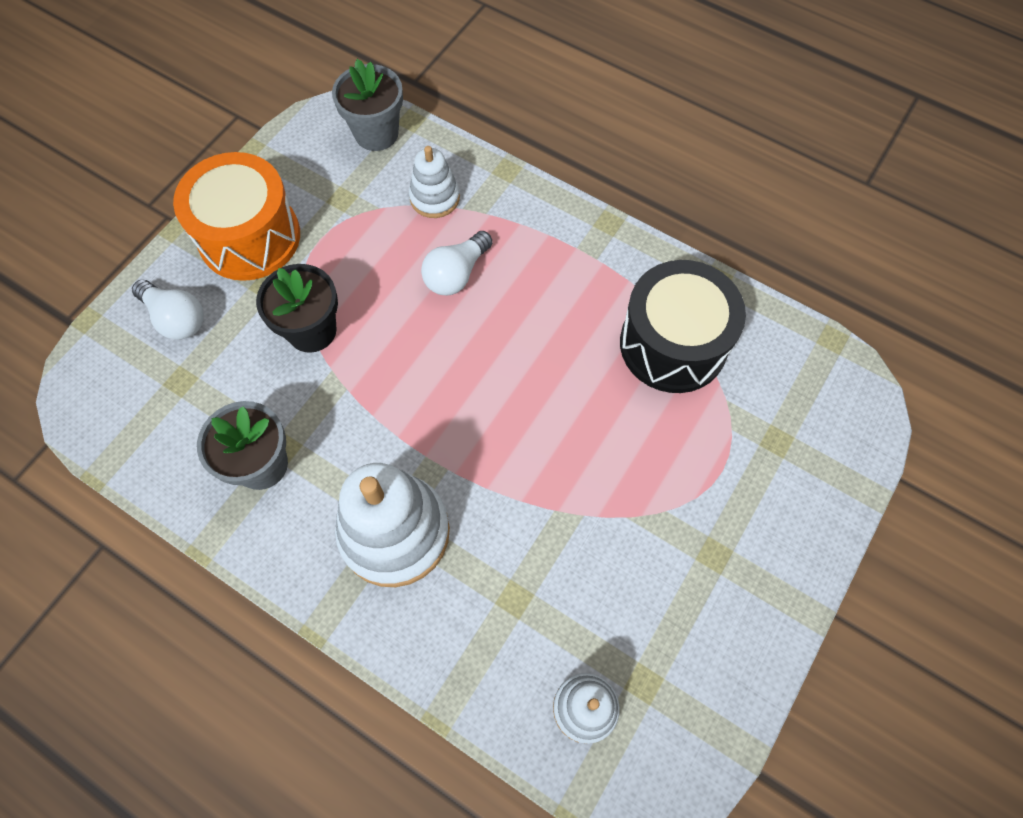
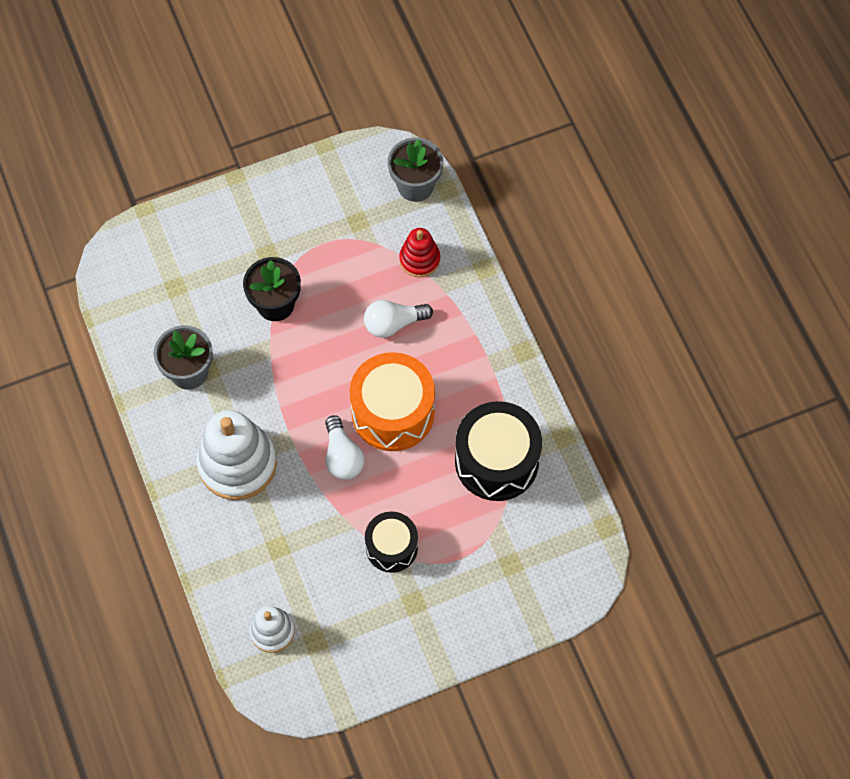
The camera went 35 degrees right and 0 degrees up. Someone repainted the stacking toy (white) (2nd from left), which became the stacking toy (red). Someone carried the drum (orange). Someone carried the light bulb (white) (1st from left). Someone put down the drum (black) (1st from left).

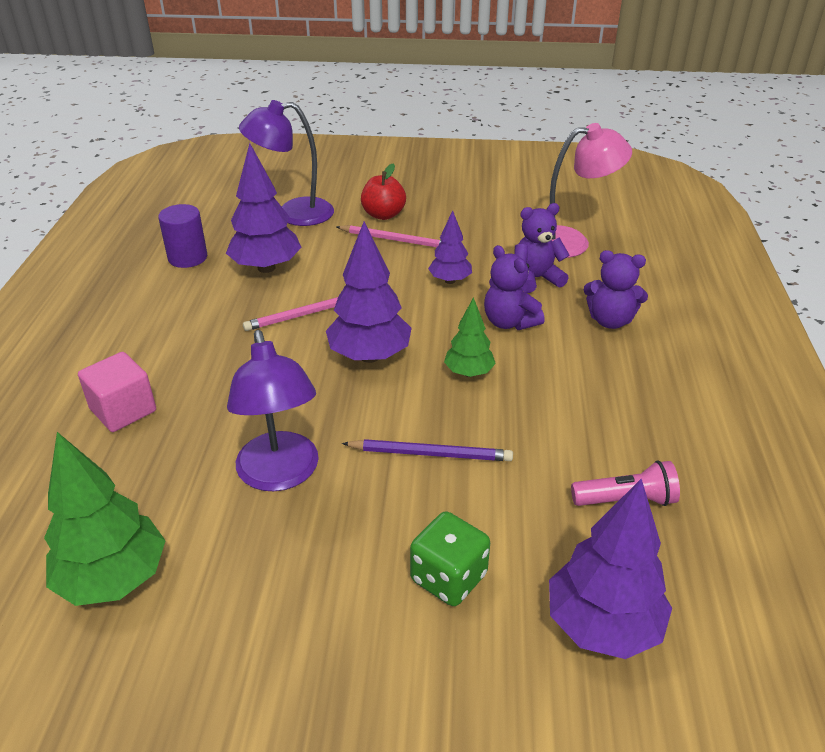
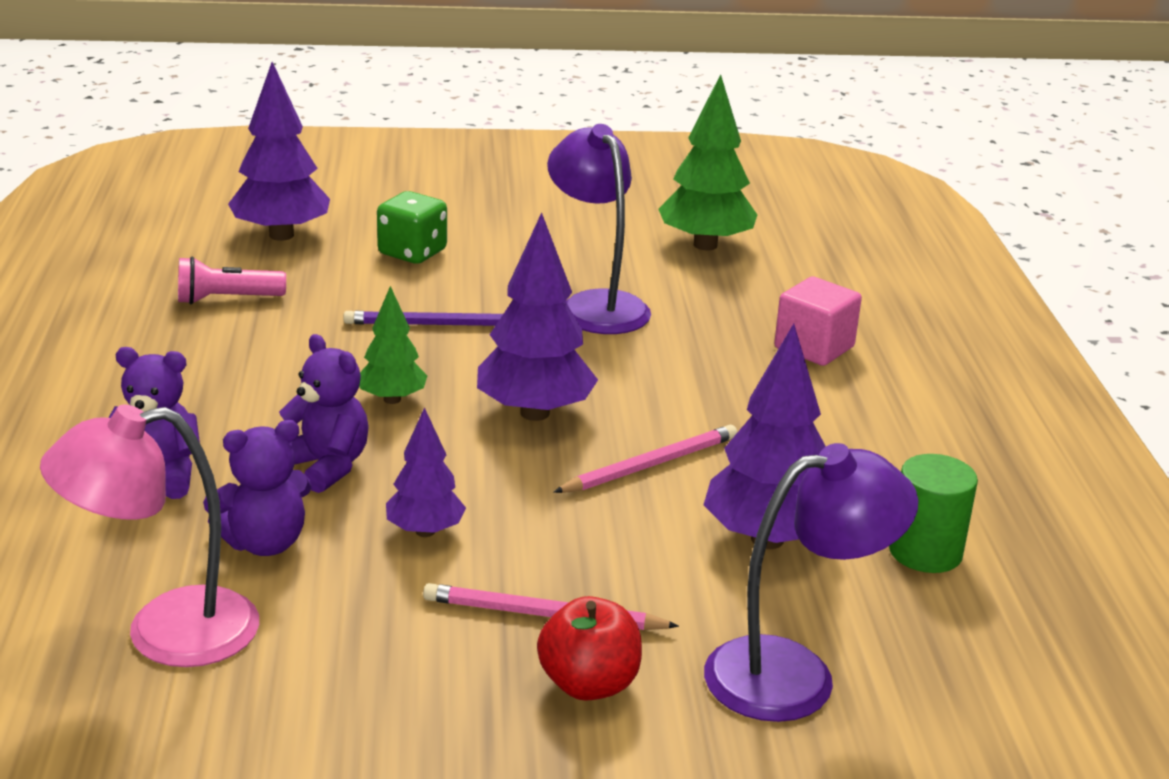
The camera went 170 degrees right and 10 degrees down. Someone repainted the cylinder (purple), which became the cylinder (green).

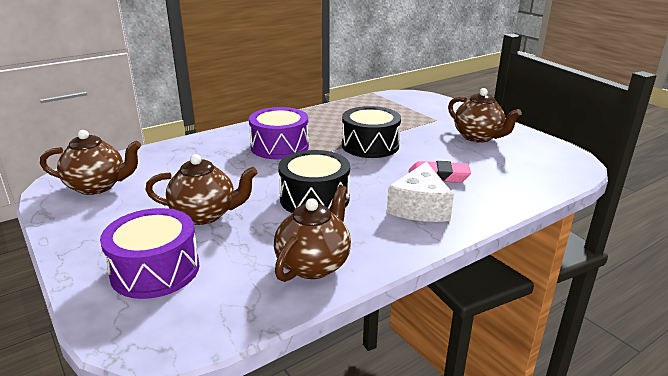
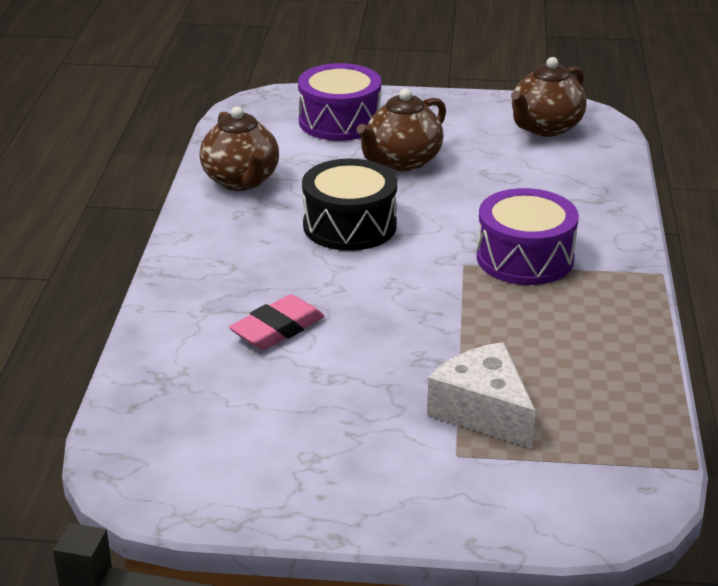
The camera went 130 degrees right and 5 degrees up. Someone took away the teapot (brown) (4th from left). Someone took away the drum (black) (2nd from left). Someone carried the cheese (white).

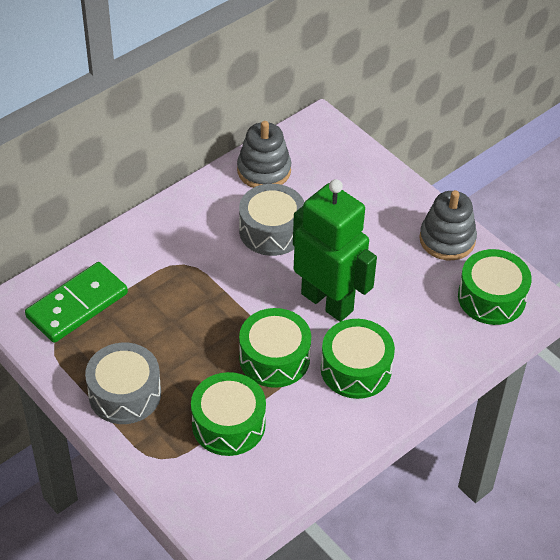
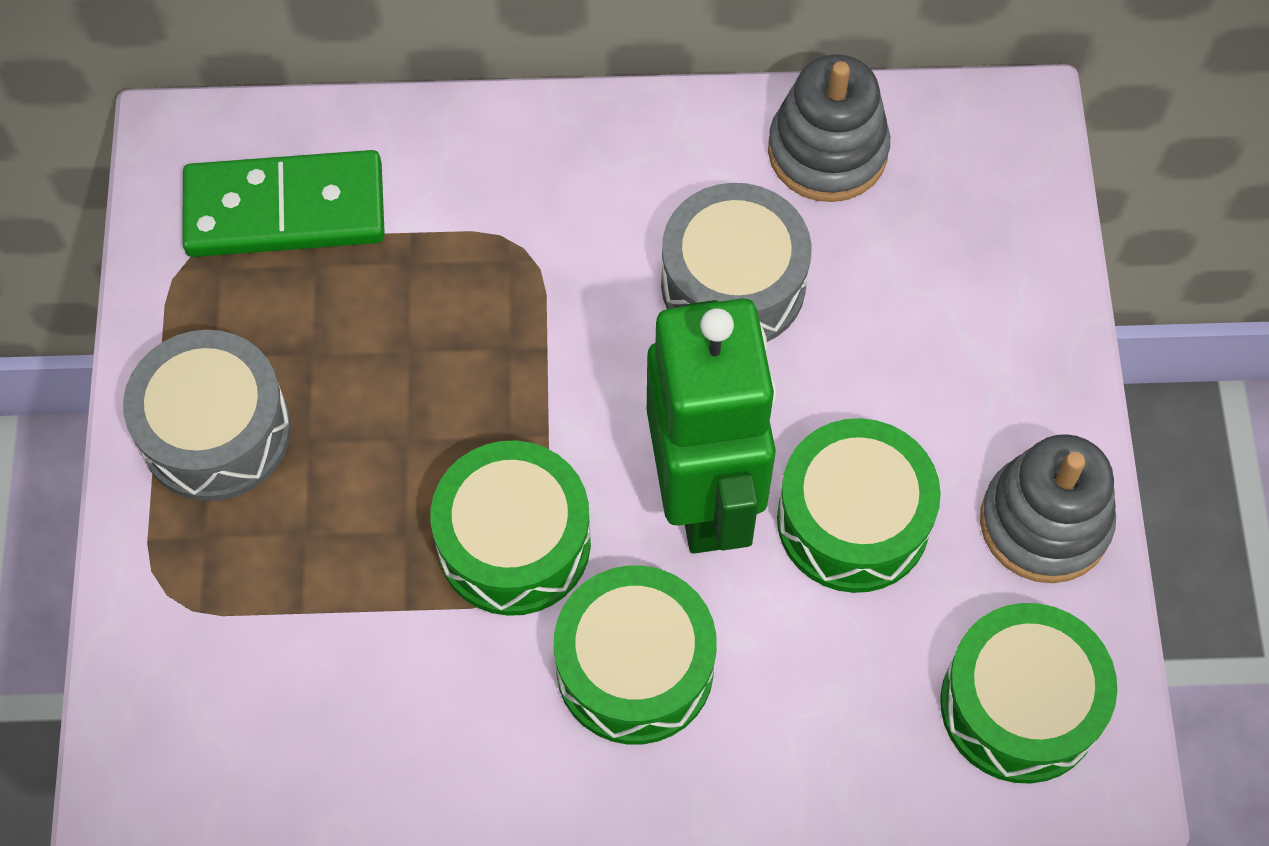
The camera went 40 degrees right and 15 degrees up. Someone carried the drum (green) (1st from left in the first image).

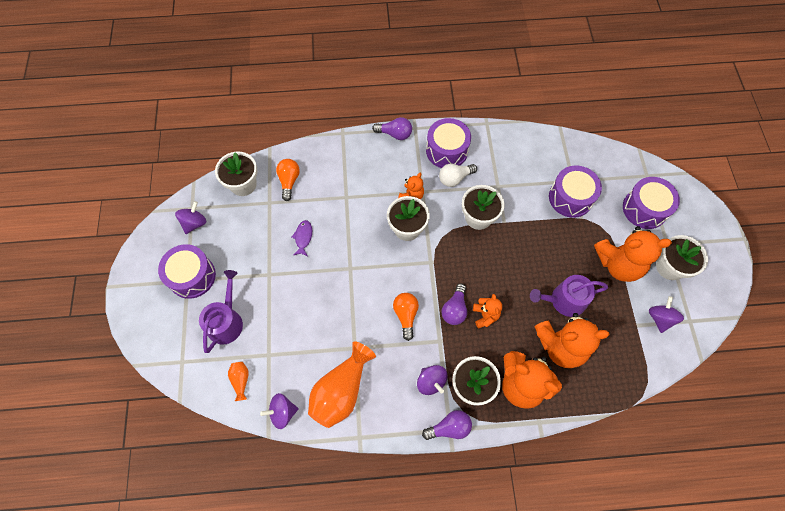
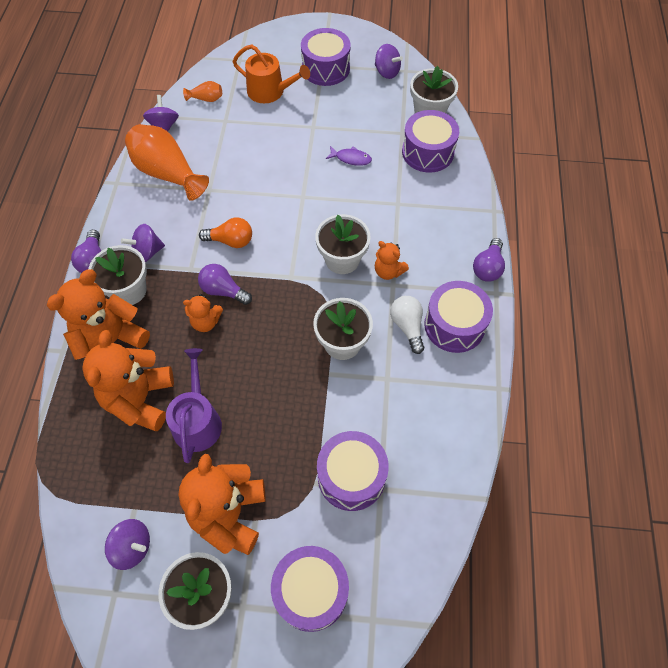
The camera went 100 degrees right and 5 degrees down. Someone swapped the light bulb (orange) (1st from left) for the drum (purple) (4th from left). Someone repainted the watering can (purple) (1st from left), which became the watering can (orange).

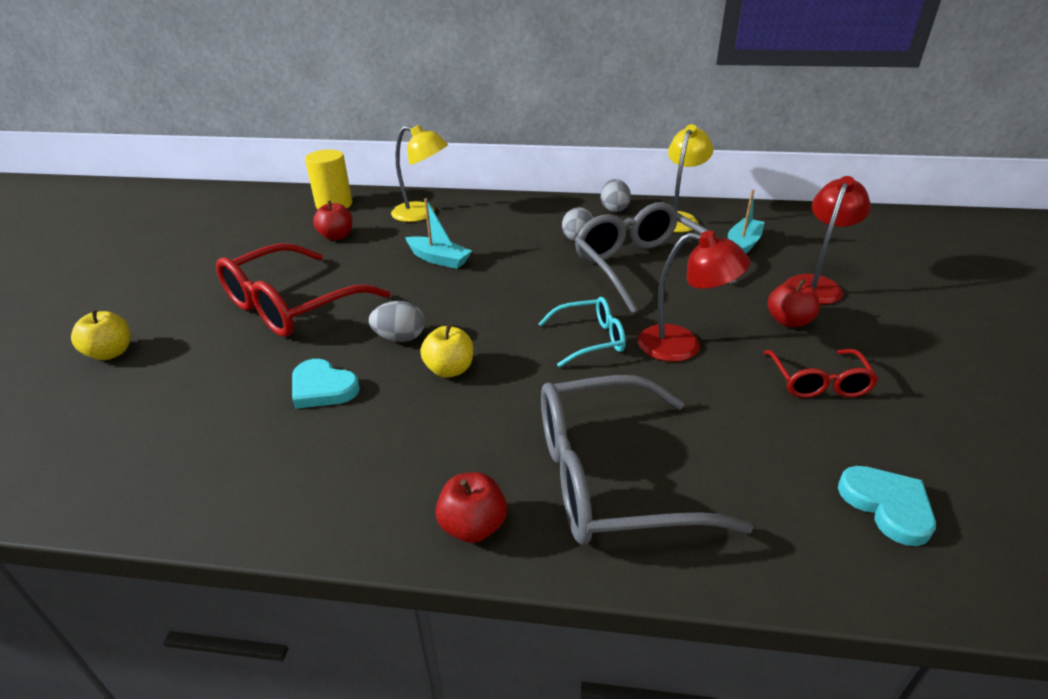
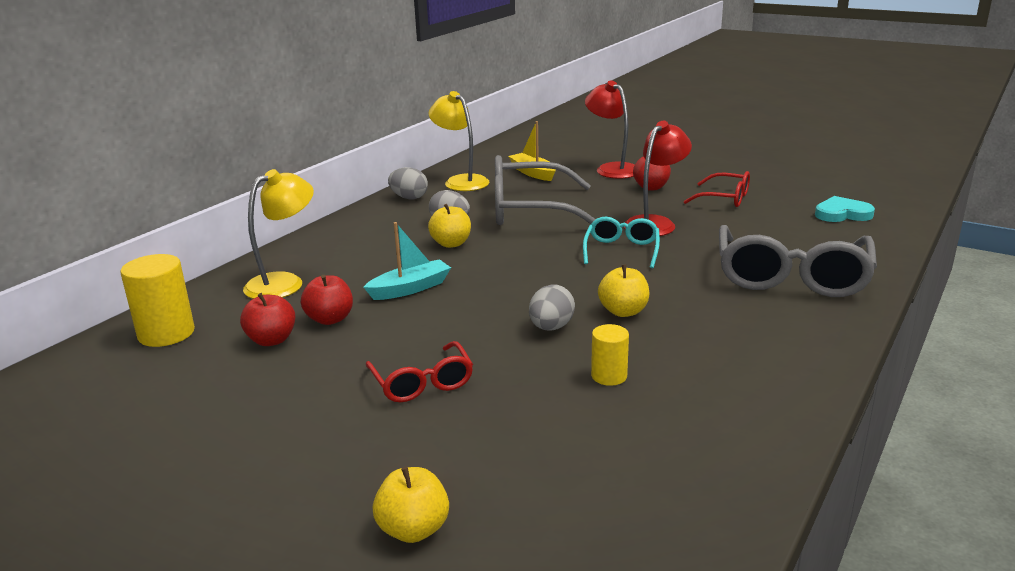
The camera went 65 degrees left and 10 degrees down. Someone repainted the boat (turquoise) (2nd from left), which became the boat (yellow). Someone scaled the glasses (red) (1st from left) by 0.54. Someone swapped the heart (turquoise) (1st from left) for the cylinder (yellow) (2nd from left). Someone carried the apple (red) (2nd from left). Someone put down the apple (yellow) (2nd from left).

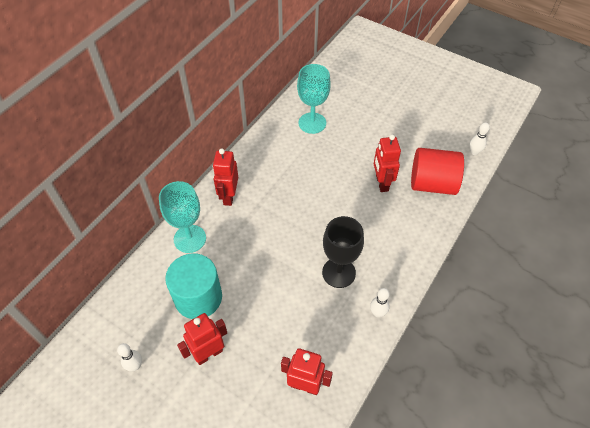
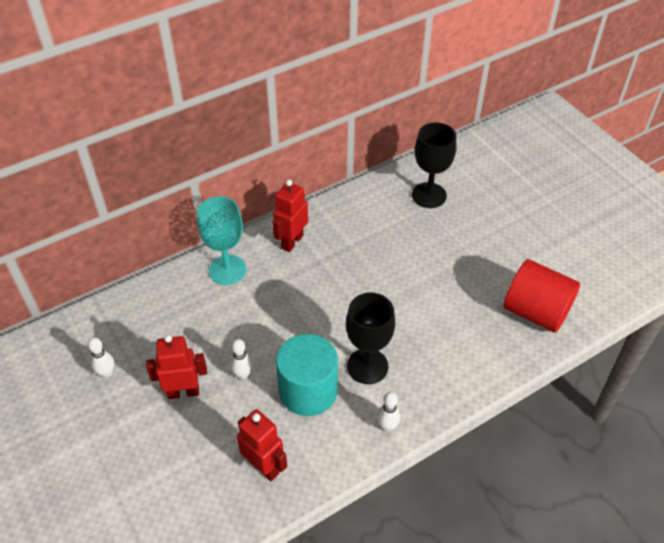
The camera went 25 degrees right and 5 degrees down. Someone repainted the goblet (turquoise) (2nd from left), which became the goblet (black) (2nd from left). Someone carried the bowling pin (white) (3rd from left in the first image). Someone took away the robot (red) (4th from left). Someone carried the cylinder (turquoise).

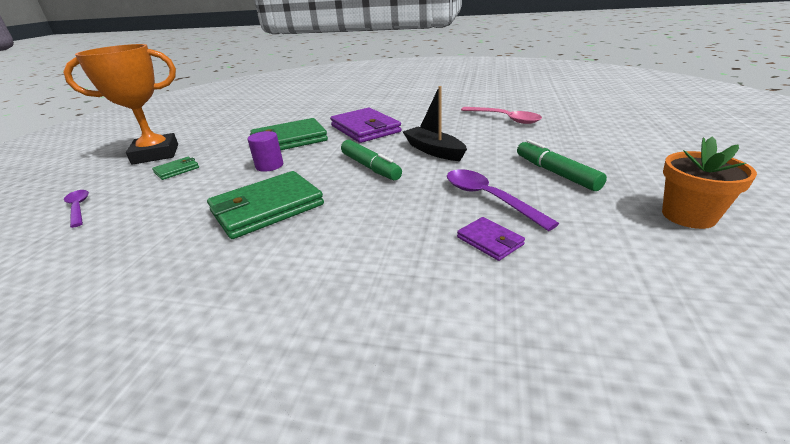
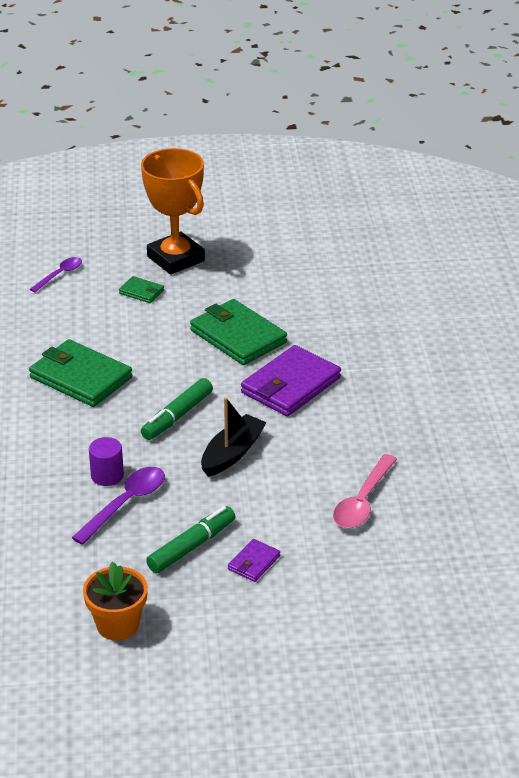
The camera went 70 degrees right and 5 degrees up. Someone carried the cylinder (purple). Someone carried the wallet (purple) (2nd from left in the first image).

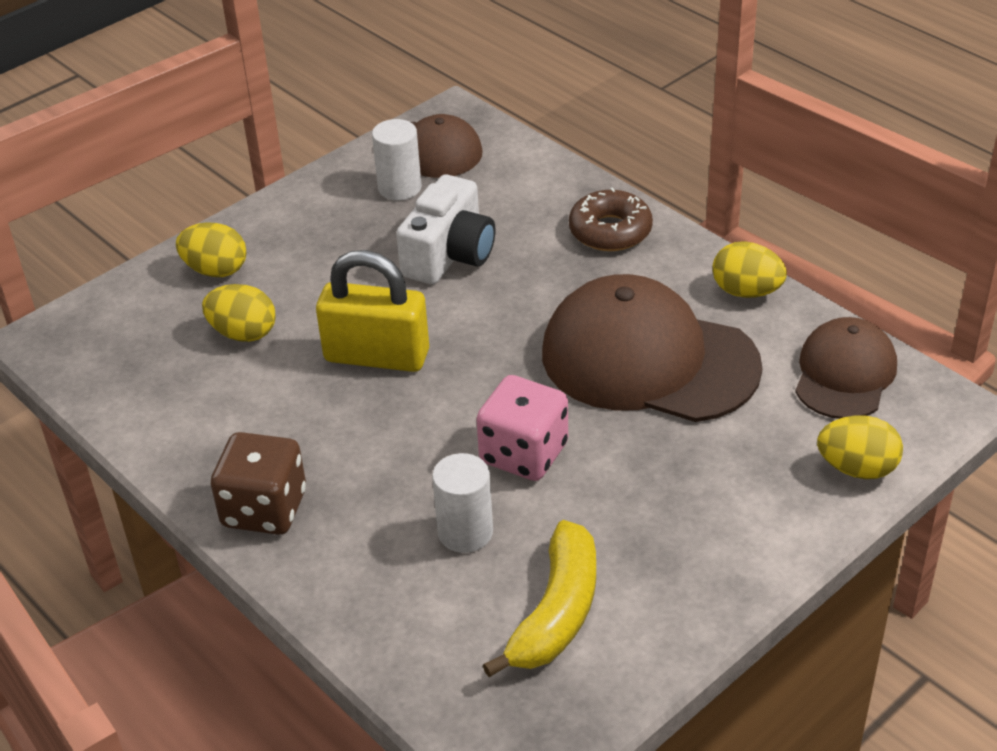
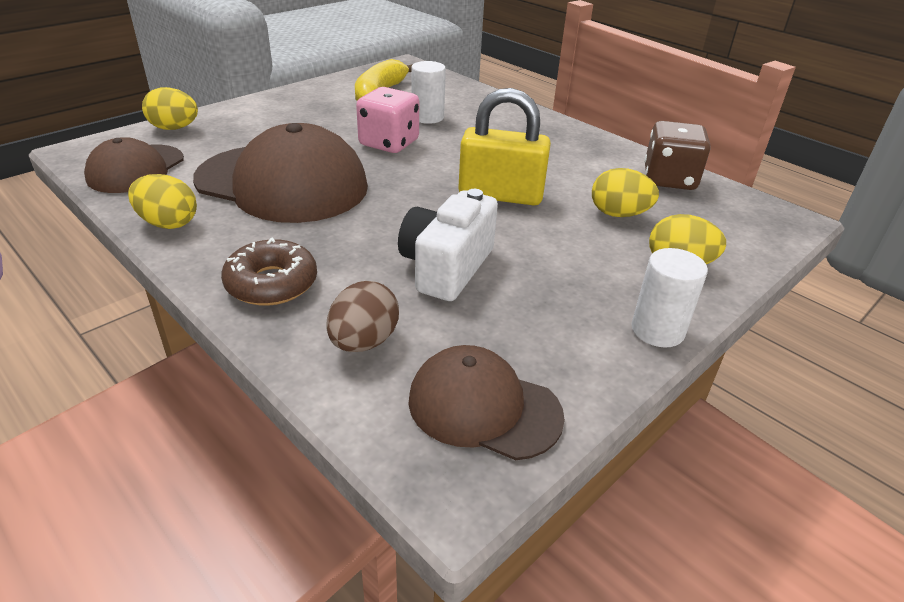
The camera went 175 degrees right and 5 degrees down. Someone carried the cylinder (white) (1st from left in the first image). Someone carried the dice (brown). Someone put down the egg (brown).

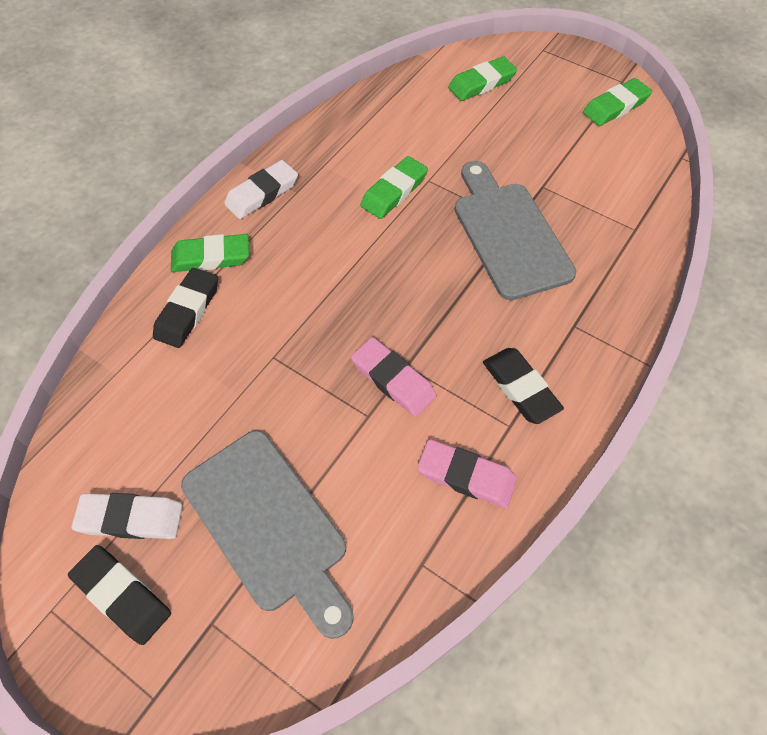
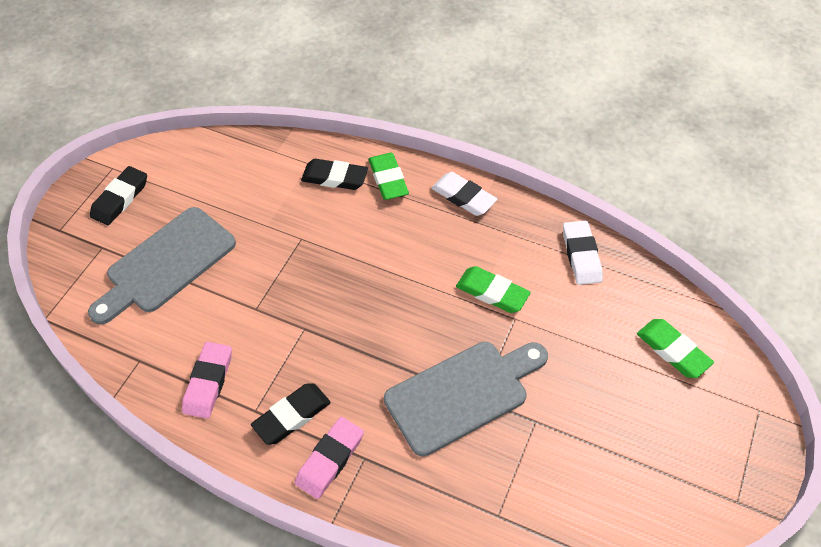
The camera went 80 degrees right and 5 degrees down. Someone took away the eraser (green) (4th from left). Someone carried the eraser (pink) (1st from left in the first image). Someone carried the eraser (white) (1st from left in the first image).

